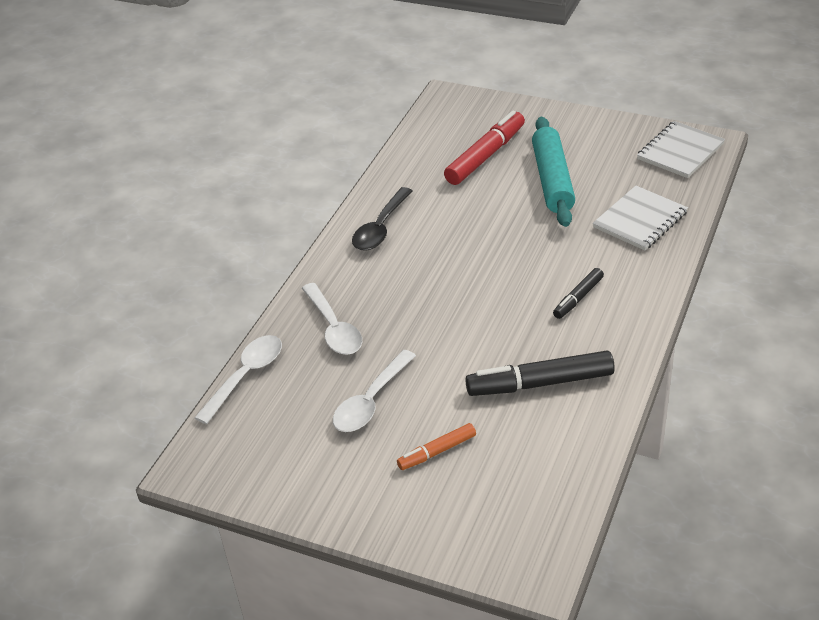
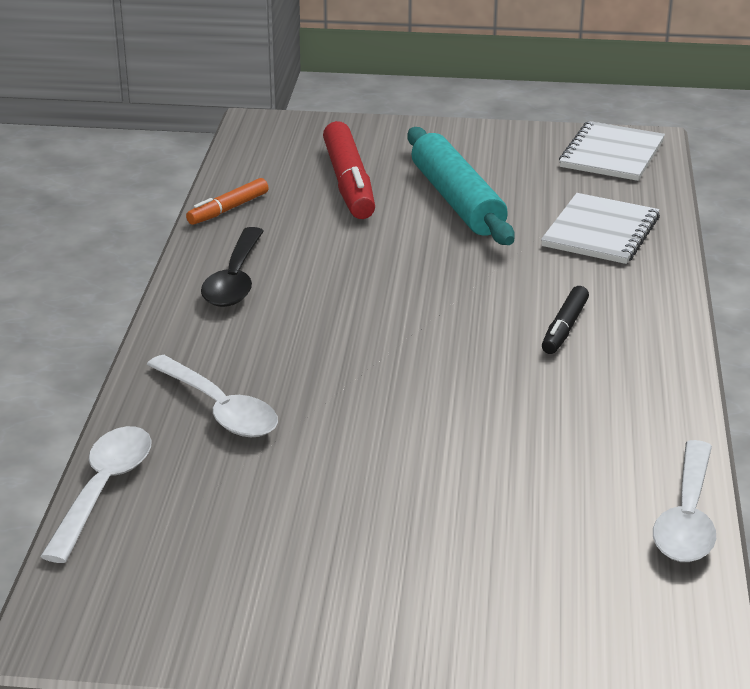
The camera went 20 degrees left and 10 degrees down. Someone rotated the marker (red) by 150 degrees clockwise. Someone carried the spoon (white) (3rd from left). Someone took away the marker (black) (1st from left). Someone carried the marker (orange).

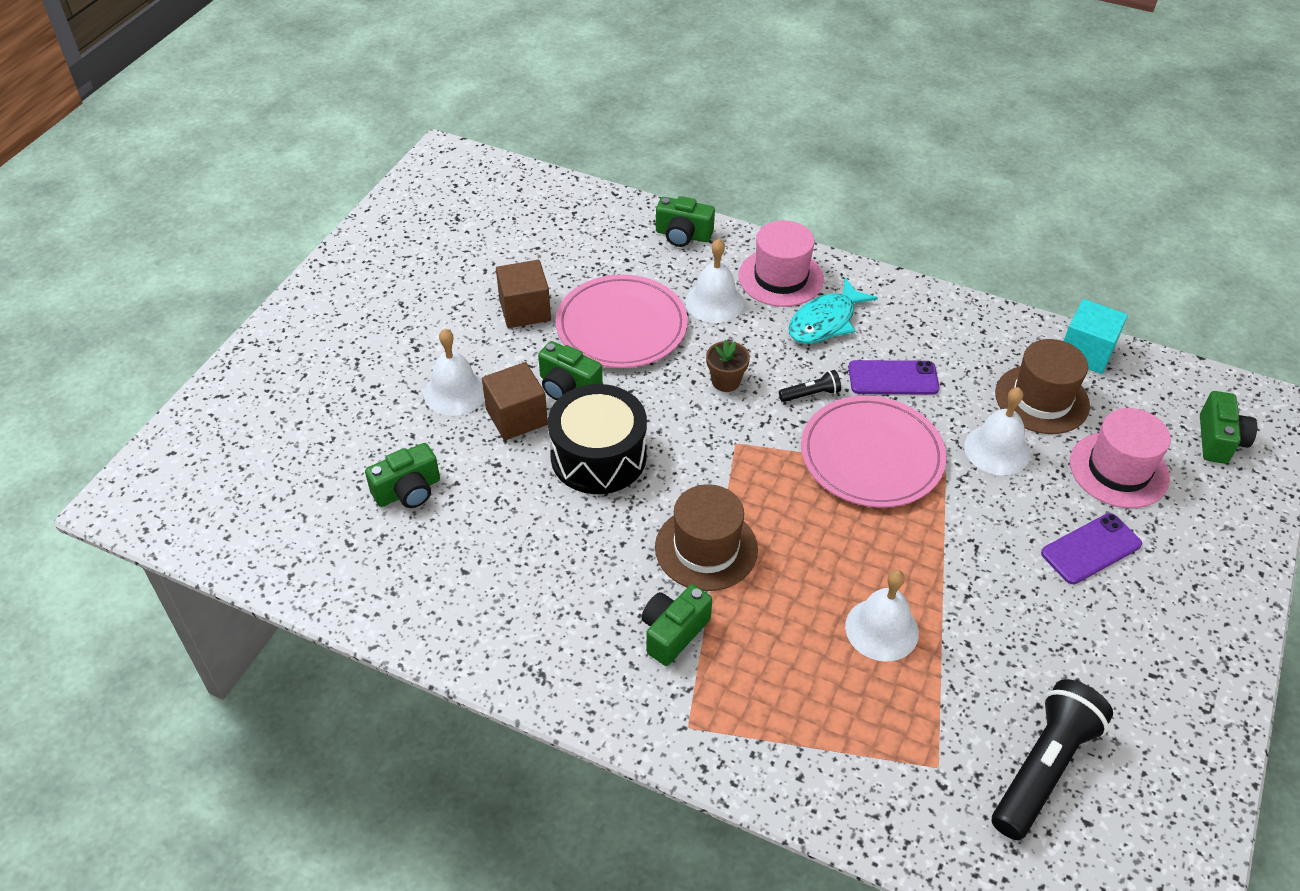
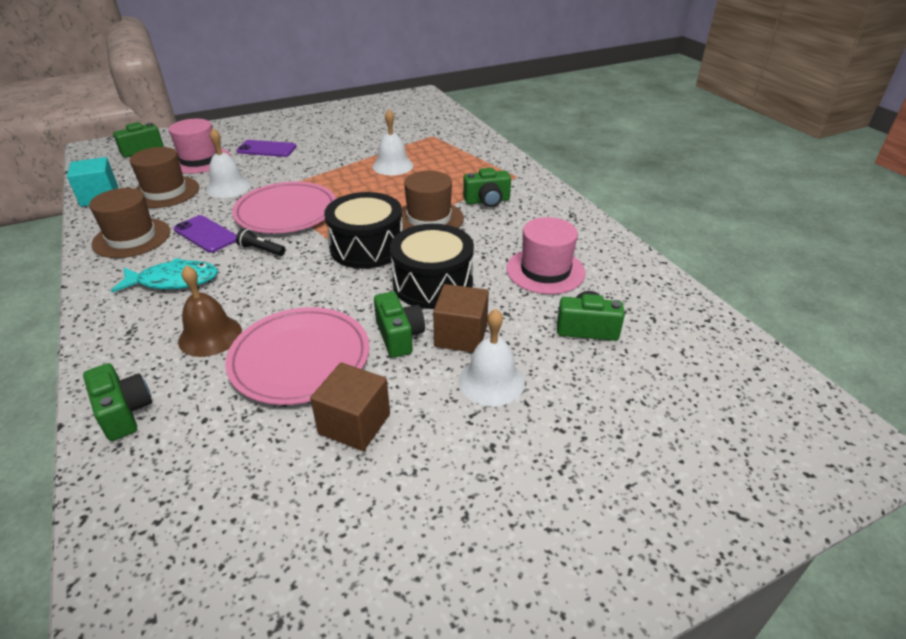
The camera went 140 degrees left and 10 degrees down. Someone carried the hat (pink) (1st from left in the first image). Someone repainted the bell (white) (2nd from left), which became the bell (brown). Someone took away the flower pot (brown). Someone took away the flashlight (black) (2nd from left). Someone put down the hat (brown) (1st from left). Someone put down the drum (black) (1st from left).

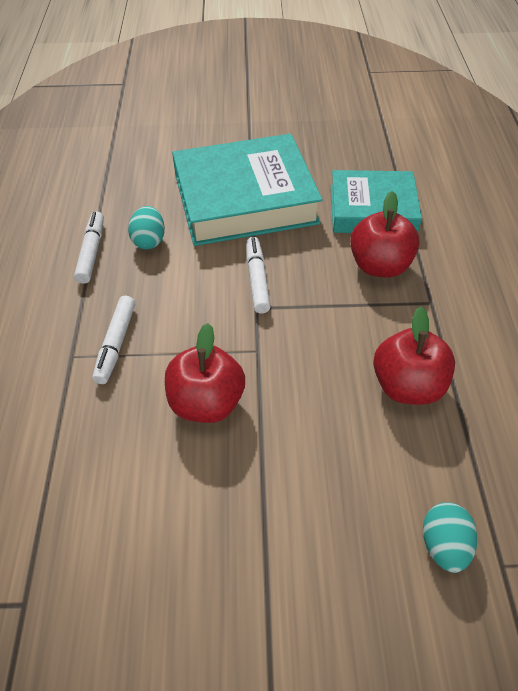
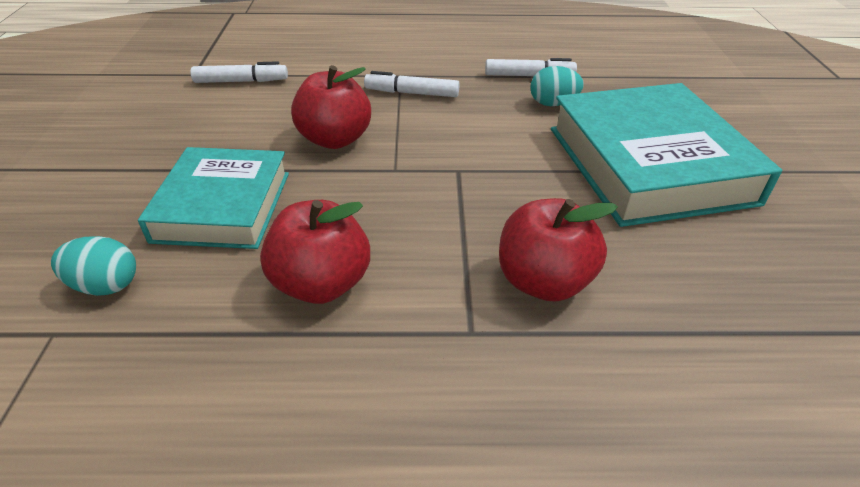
The camera went 90 degrees right and 10 degrees down. Someone carried the book (turquoise) (2nd from left in the first image). Someone carried the marker (white) (3rd from left in the first image).

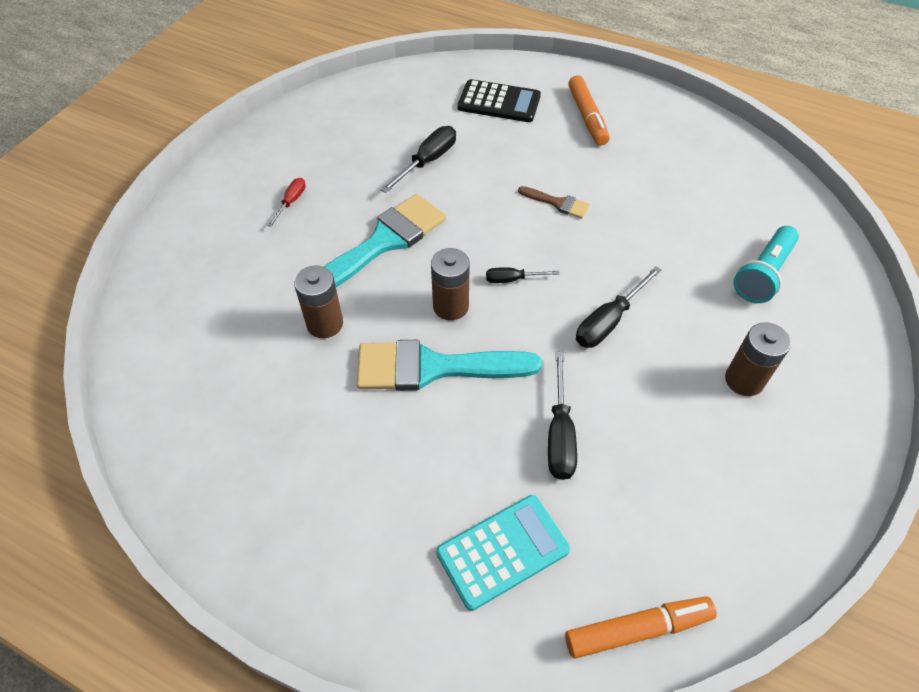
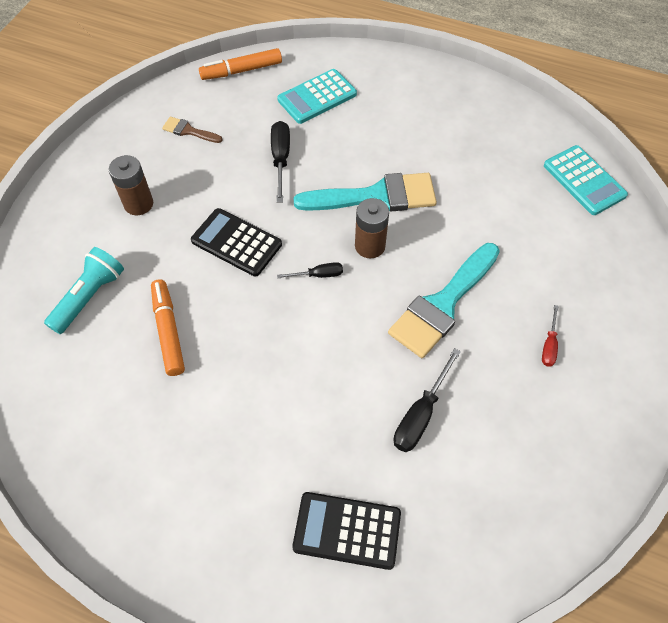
The camera went 175 degrees right and 5 degrees up. Someone carried the marker (orange) (1st from left). Someone carried the brush (brown). Someone took away the battery (brown) (1st from left). Someone swapped the screwdriver (black) (4th from left) for the calculator (black) (1st from left). Someone put down the calculator (turquoise) (2nd from left).

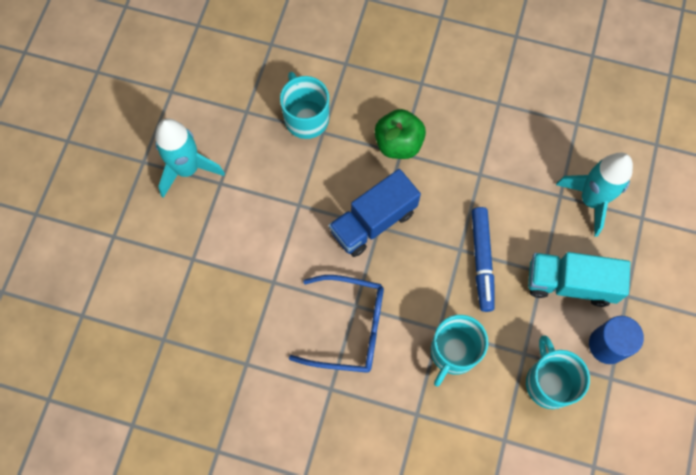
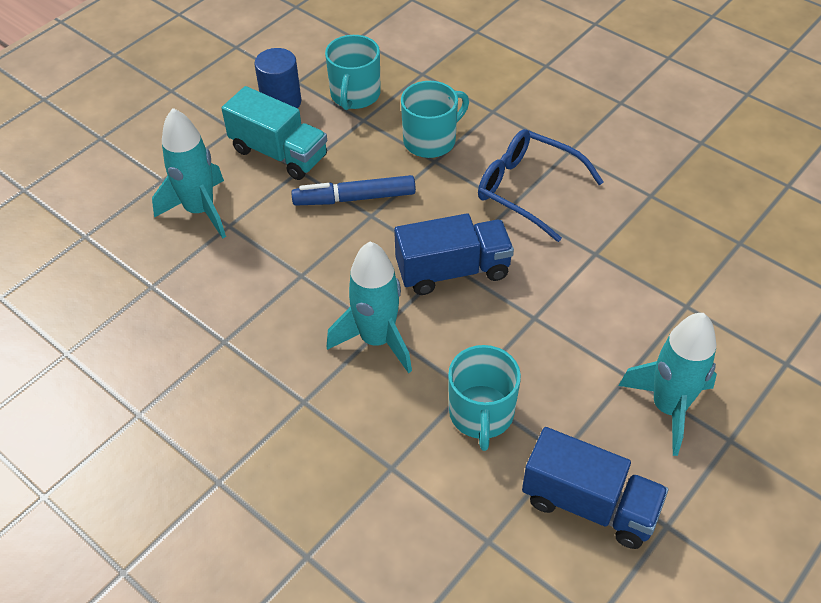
The camera went 155 degrees left and 20 degrees down. Someone swapped the apple (green) for the rocket (turquoise) (2nd from left). Someone rotated the marker (blue) by 120 degrees counterclockwise. Someone put down the truck (blue) (2nd from left).

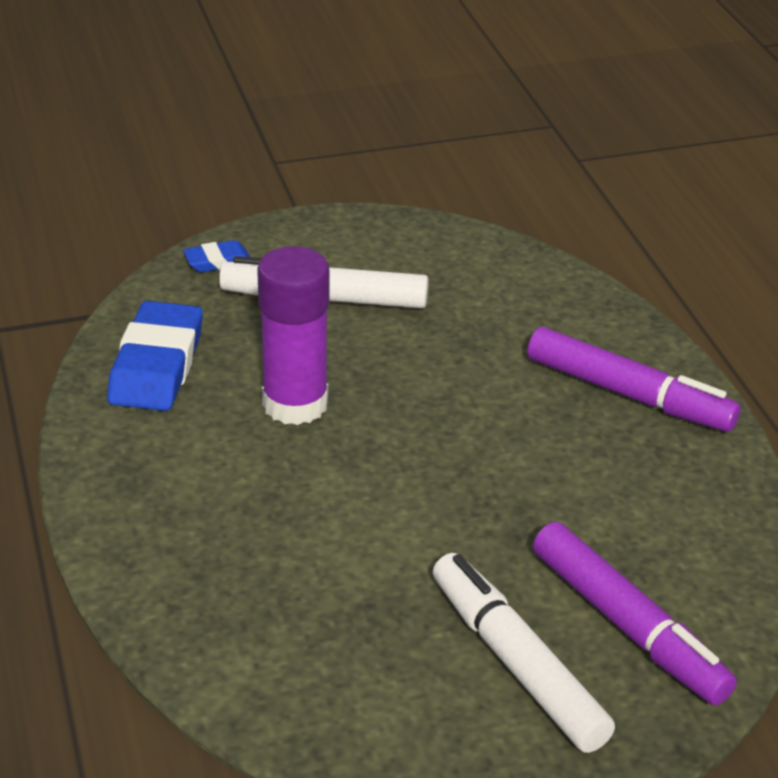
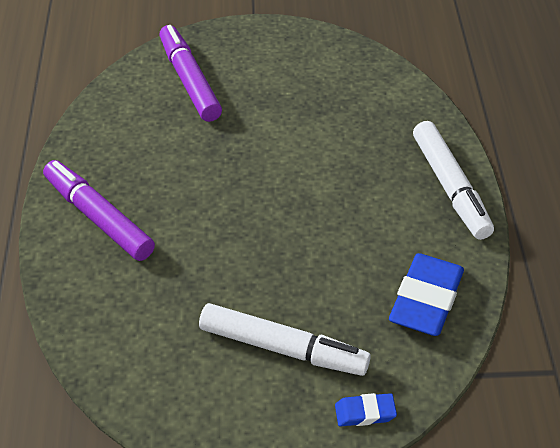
The camera went 165 degrees left and 10 degrees up. Someone took away the glue stick (purple). Someone carried the marker (white) (2nd from left).

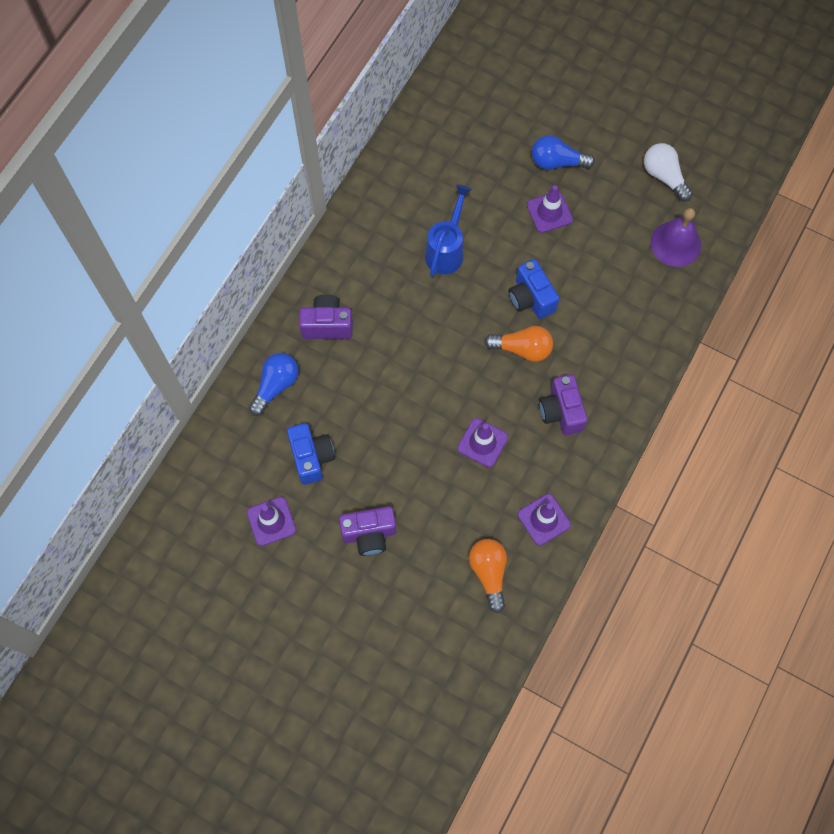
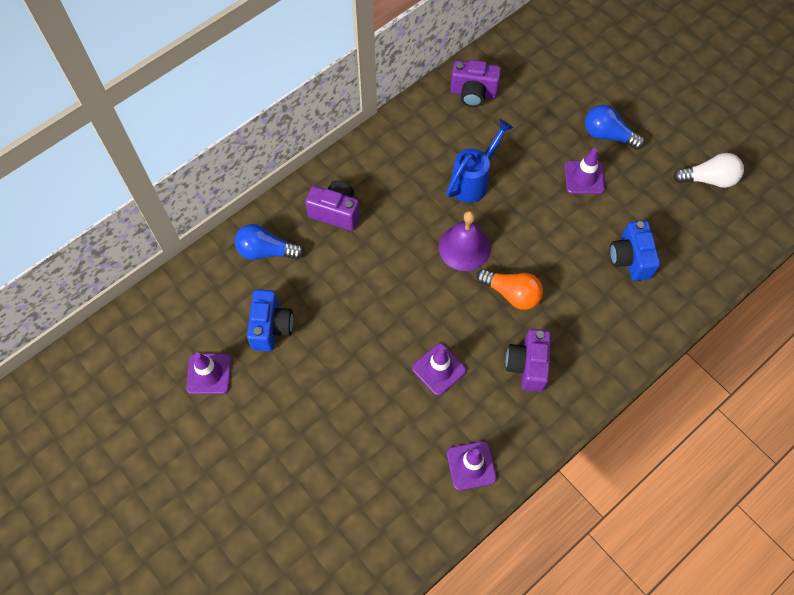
The camera went 20 degrees right and 5 degrees down. Someone rotated the light bulb (white) by 105 degrees clockwise. Someone carried the bell (purple). Someone carried the camera (blue) (2nd from left). Someone rotated the light bulb (blue) (1st from left) by 135 degrees counterclockwise. Someone carried the camera (purple) (2nd from left). Someone took away the light bulb (orange) (1st from left).

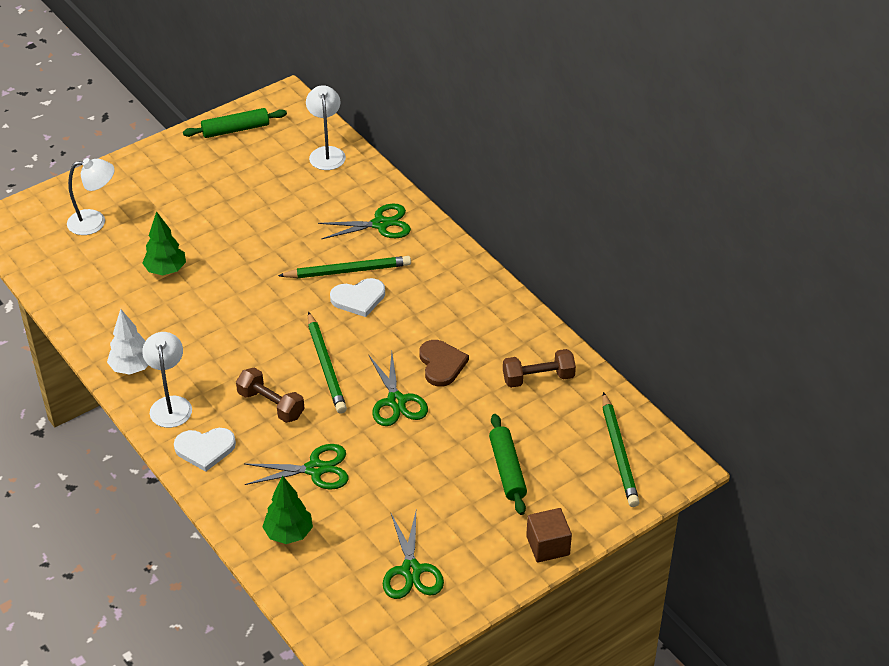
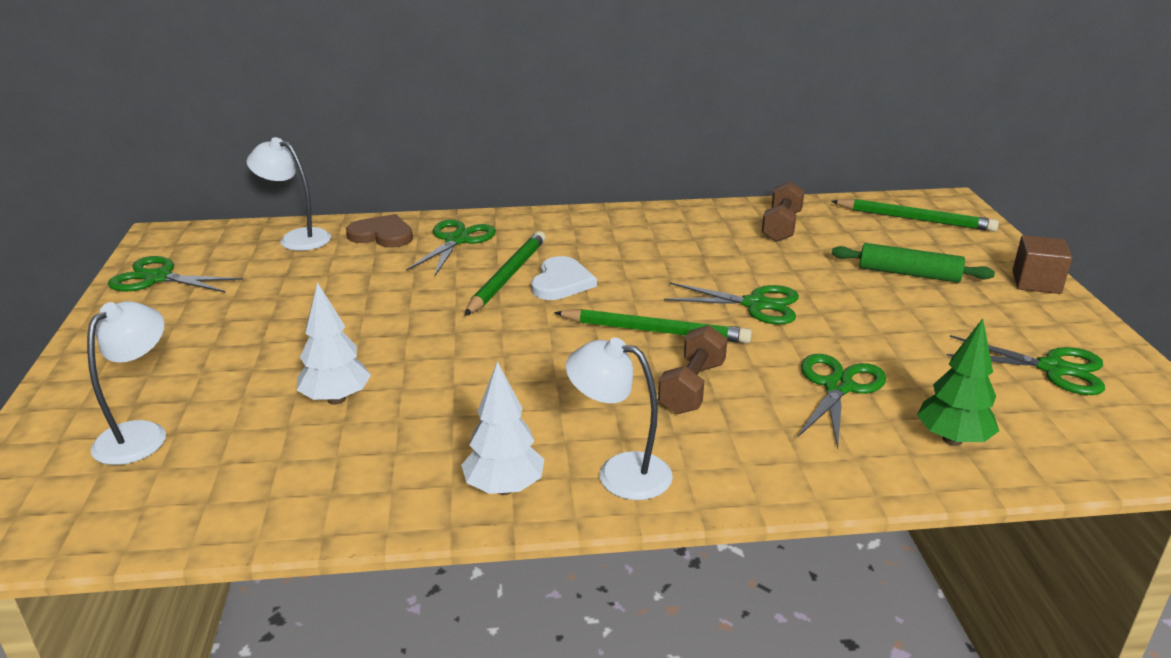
The camera went 60 degrees left and 15 degrees down. Someone swapped the rolling pin (green) (1st from left) for the scissors (green) (1st from left). Someone repainted the tree (green) (1st from left), which became the tree (white) (1st from left). Someone carried the heart (brown). Someone rotated the dumbbell (brown) (1st from left) by 45 degrees counterclockwise. Someone took away the heart (white) (1st from left).

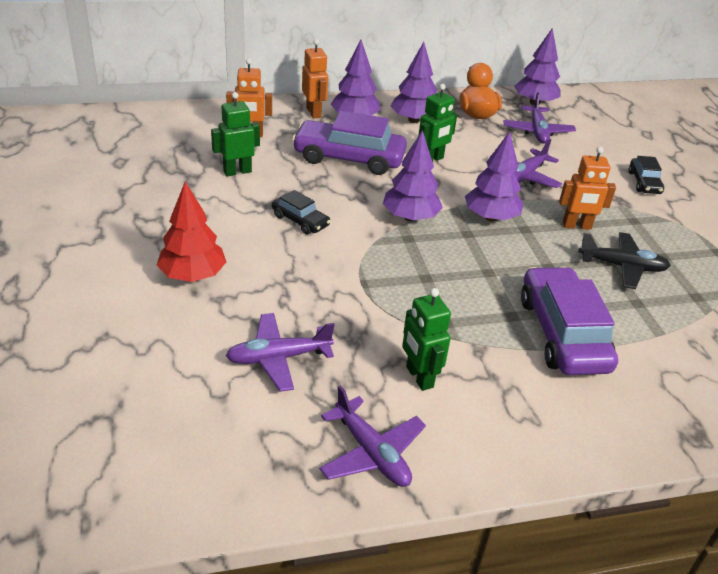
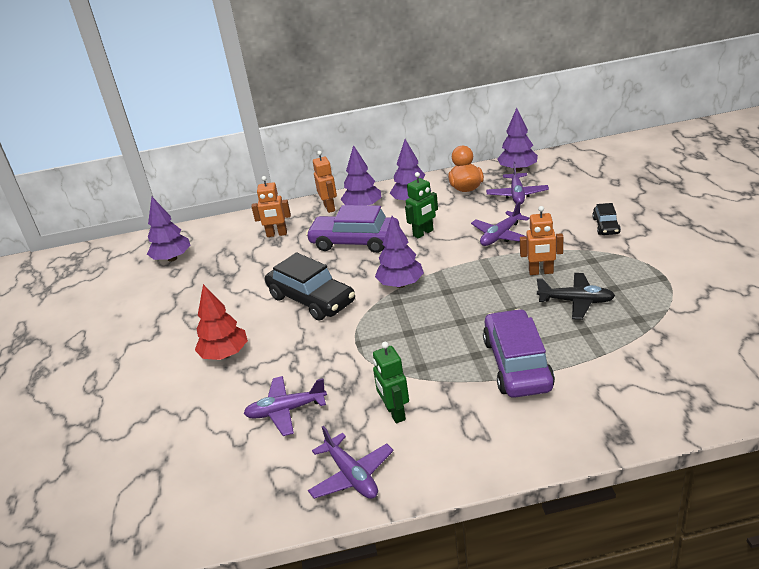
The camera went 10 degrees right and 5 degrees down. Someone took away the robot (green) (1st from left). Someone carried the tree (purple) (4th from left in the first image). Someone scaled the car (black) (1st from left) by 1.97.

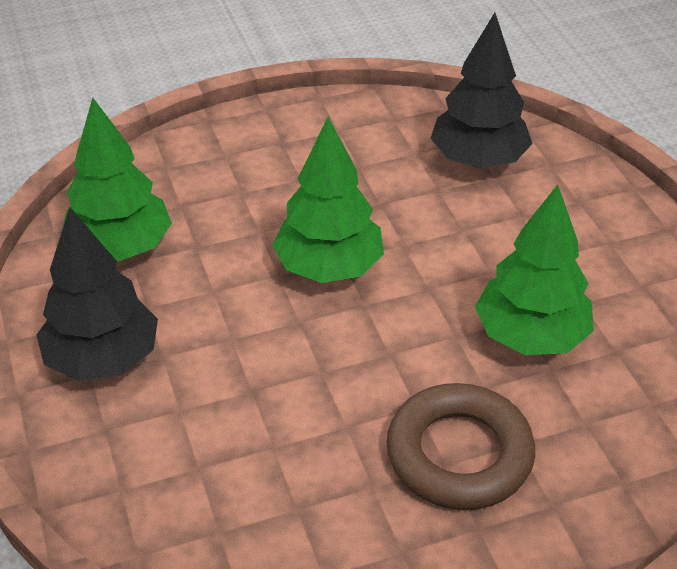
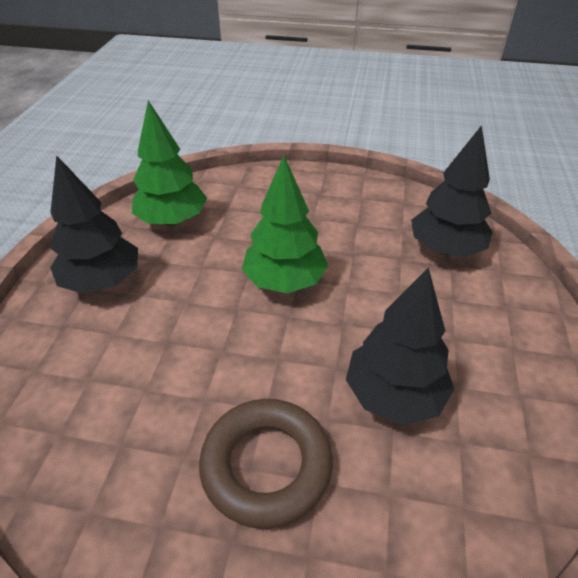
The camera went 30 degrees right and 0 degrees up. Someone repainted the tree (green) (3rd from left), which became the tree (black) (2nd from left).

